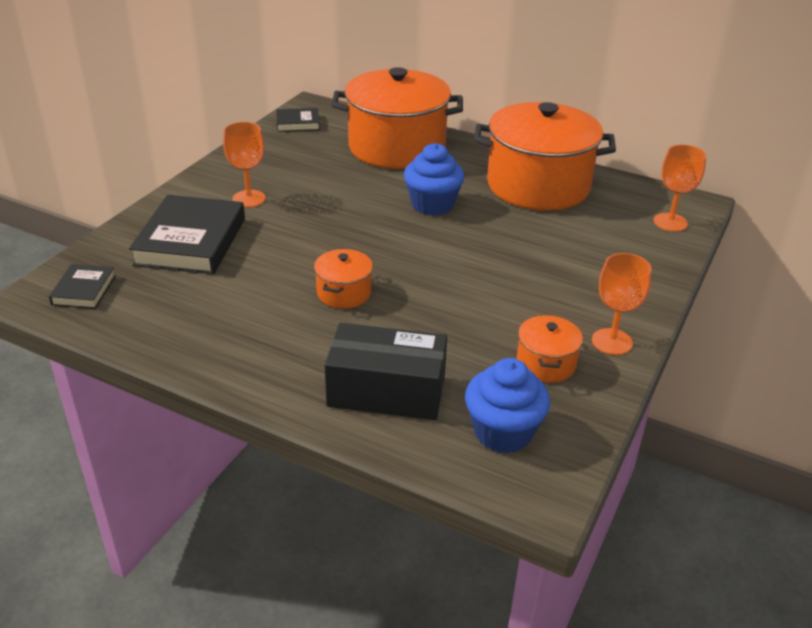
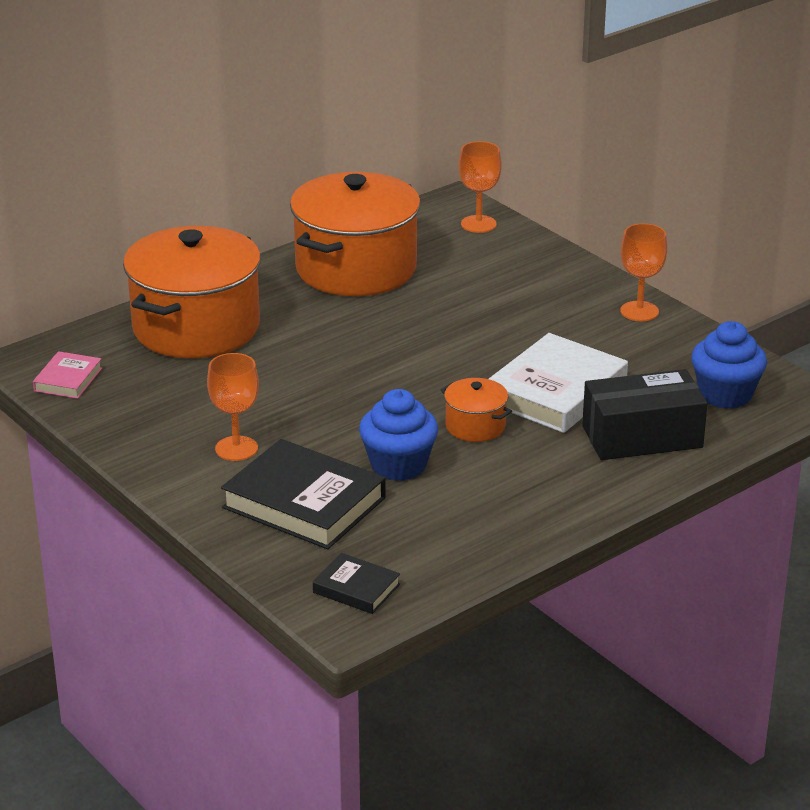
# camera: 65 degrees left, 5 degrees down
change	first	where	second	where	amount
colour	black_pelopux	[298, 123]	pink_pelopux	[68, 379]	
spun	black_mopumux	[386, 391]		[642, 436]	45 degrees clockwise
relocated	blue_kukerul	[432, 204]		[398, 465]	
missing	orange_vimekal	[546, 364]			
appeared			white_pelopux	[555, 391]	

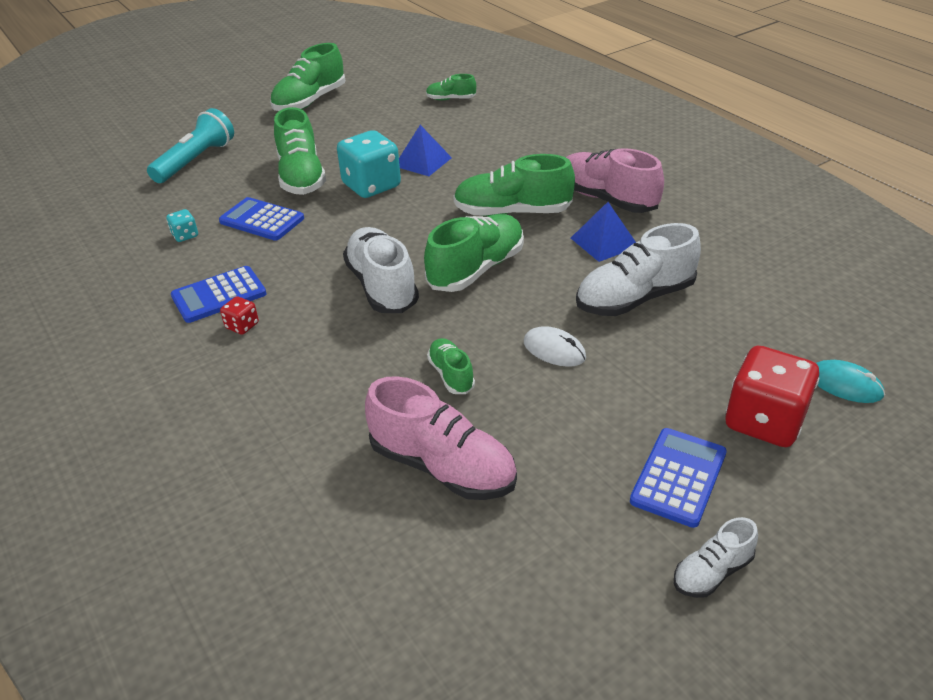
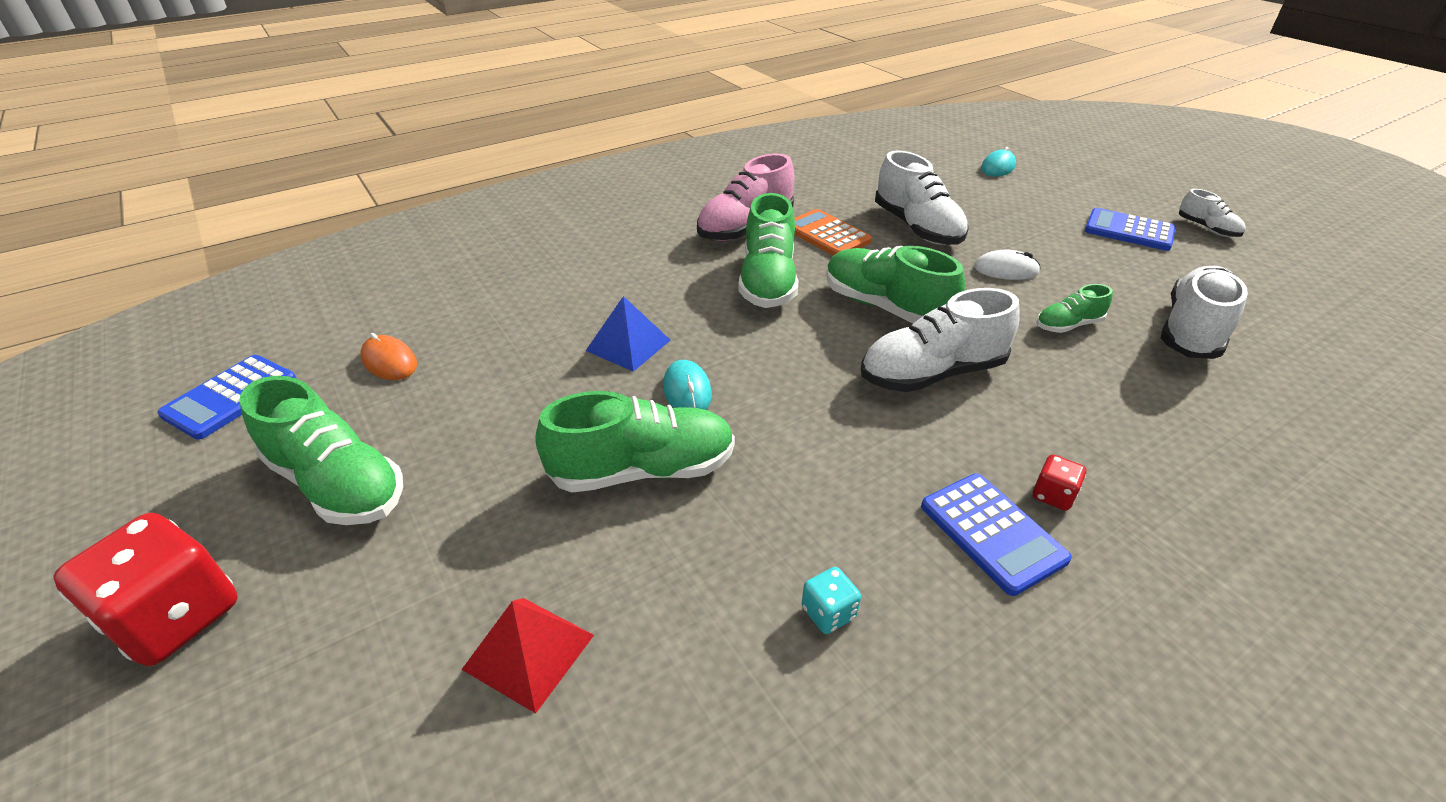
# camera: 90 degrees left, 0 degrees up
change	first	where	second	where	amount
exchanged	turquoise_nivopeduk	[195, 161]	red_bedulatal	[529, 651]	
relocated	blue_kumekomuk	[262, 220]		[230, 397]	
exchanged	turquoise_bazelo	[371, 186]	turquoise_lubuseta	[687, 390]	
colour	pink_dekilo	[442, 466]	white_dekilo	[1192, 331]	
missing	green_dekilo	[451, 99]			
spun	white_lubuseta	[554, 350]		[1006, 270]	60 degrees clockwise
exchanged	blue_bedulatal	[604, 242]	orange_kumekomuk	[826, 234]	
relocated	red_bazelo	[764, 421]		[176, 617]	
appeared			orange_lubuseta	[389, 361]	

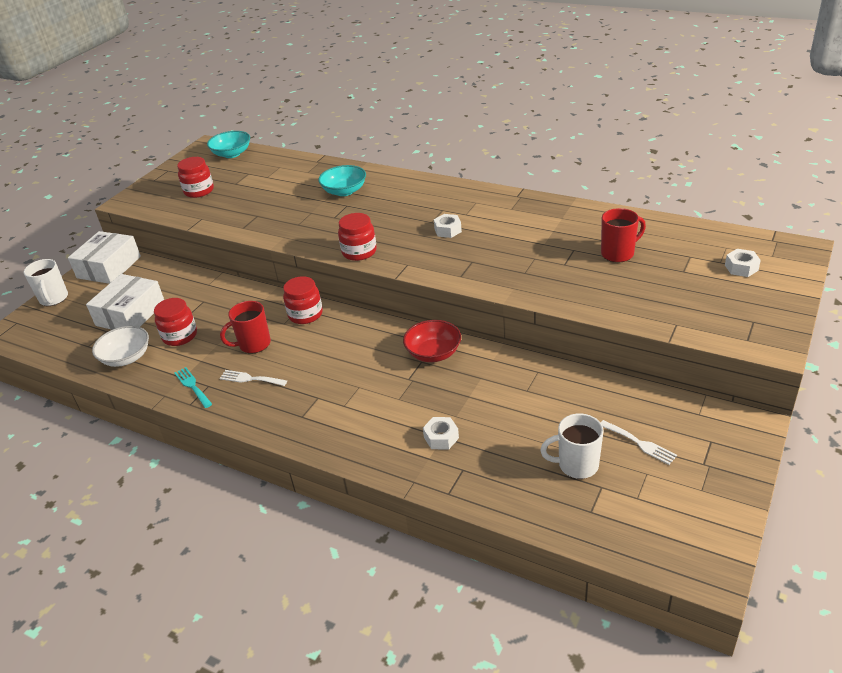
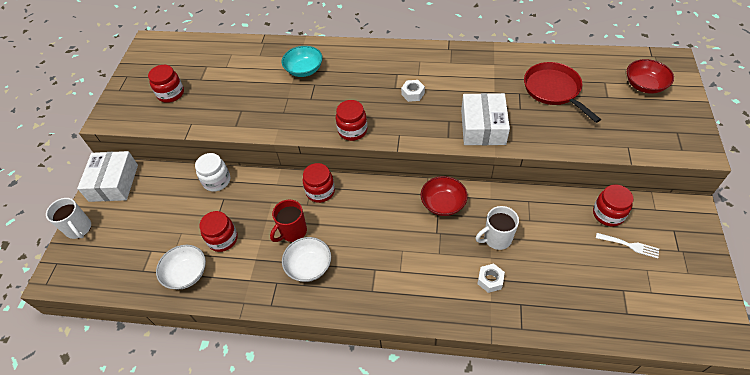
# camera: 20 degrees left, 15 degrees up
change	first	where	second	where	amount
relocated	white_mopumux	[130, 314]		[483, 127]	
missing	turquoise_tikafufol	[192, 386]			
missing	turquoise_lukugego	[232, 154]			
exchanged	white_tikafufol	[250, 379]	white_lukugego	[309, 266]	
relocated	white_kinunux	[576, 465]		[496, 238]	
exchanged	red_kinunux	[618, 253]	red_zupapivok	[553, 90]	
exchanged	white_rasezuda	[741, 268]	red_lukugego	[644, 85]	
appeared			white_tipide	[217, 181]	
appeared			red_tipide	[608, 214]	

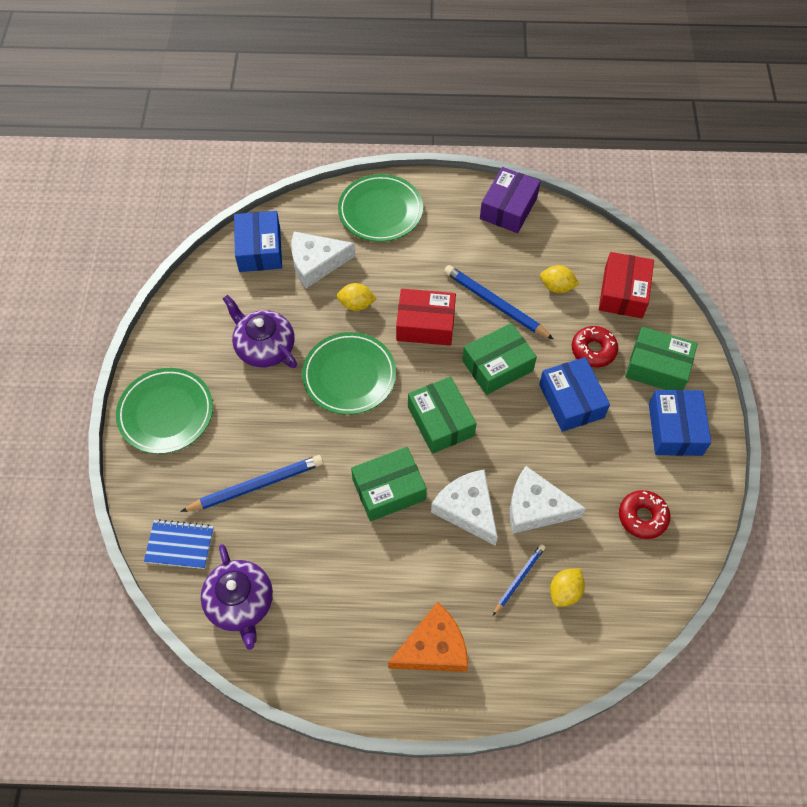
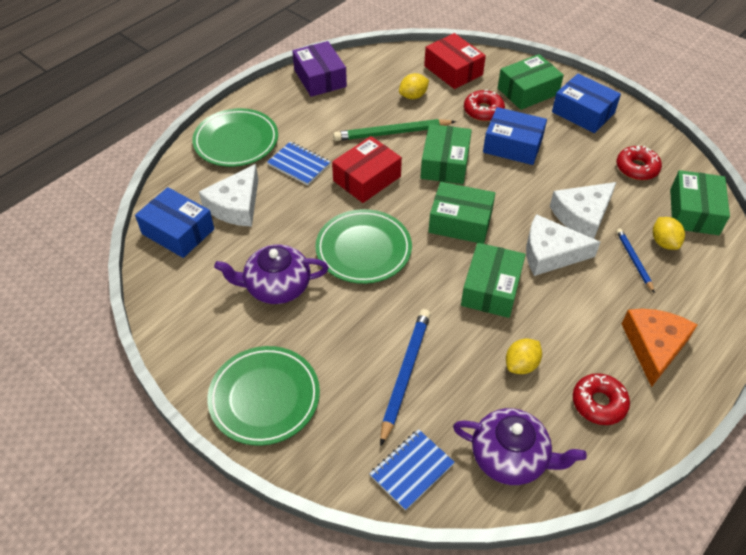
# camera: 50 degrees left, 10 degrees down
change	first	where	second	where	amount
relocated	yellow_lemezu	[356, 304]		[521, 365]	
colour	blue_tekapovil	[495, 304]	green_tekapovil	[392, 133]	
appeared			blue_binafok	[299, 165]	
appeared			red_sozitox	[599, 403]	
appeared			green_mopumux	[694, 212]	

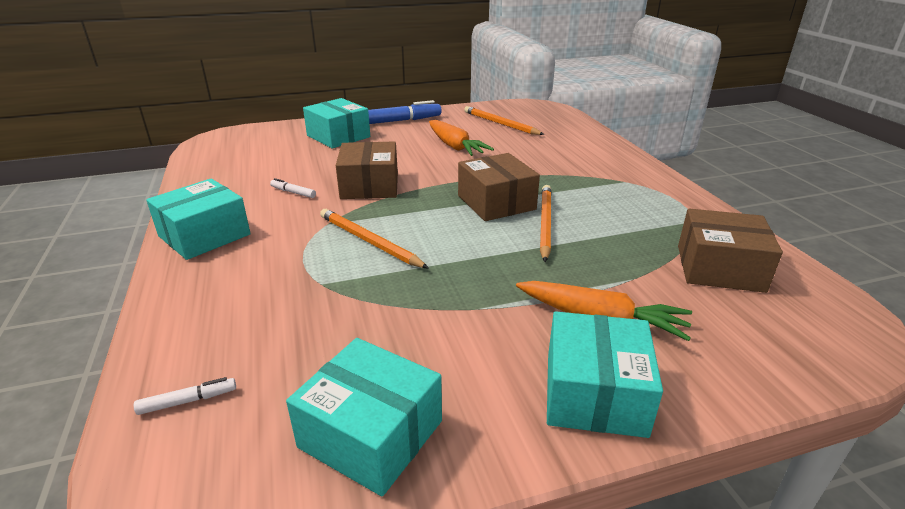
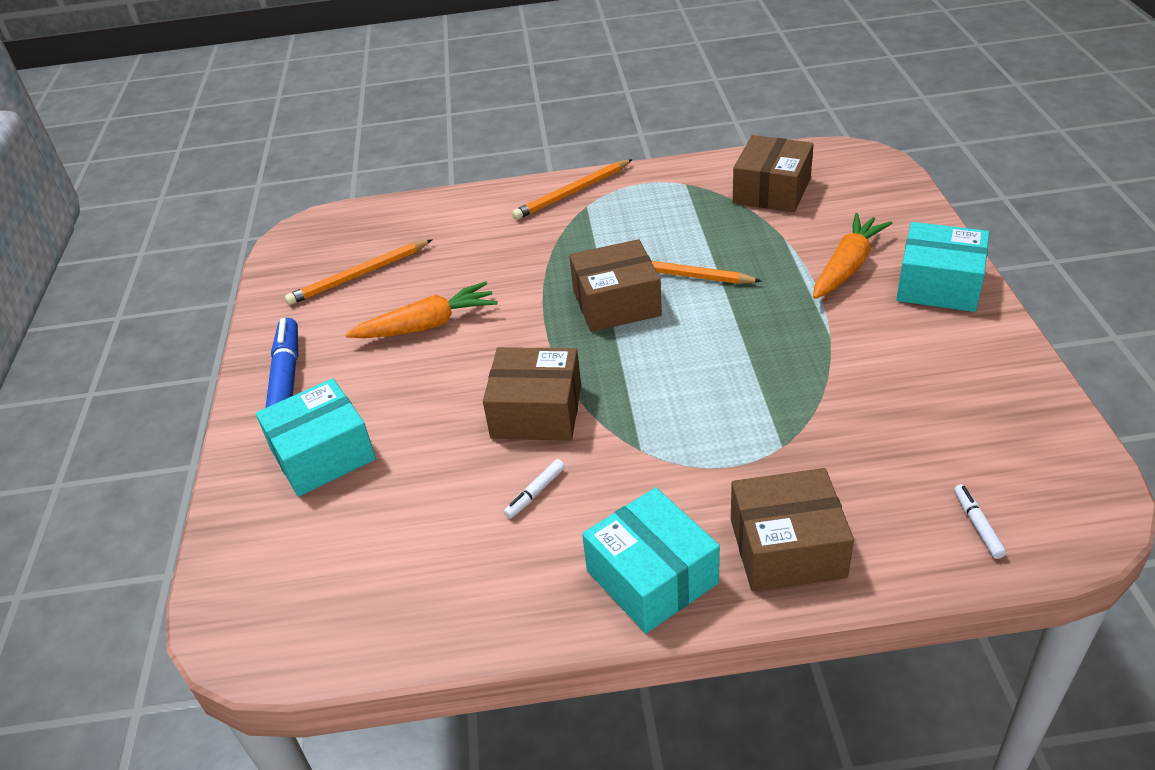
# camera: 75 degrees left, 10 degrees up
change	first	where	second	where	amount
missing	turquoise_mopumux	[371, 434]			
relocated	orange_tekapovil	[369, 241]		[572, 193]	
appeared			brown_mopumux	[787, 548]	

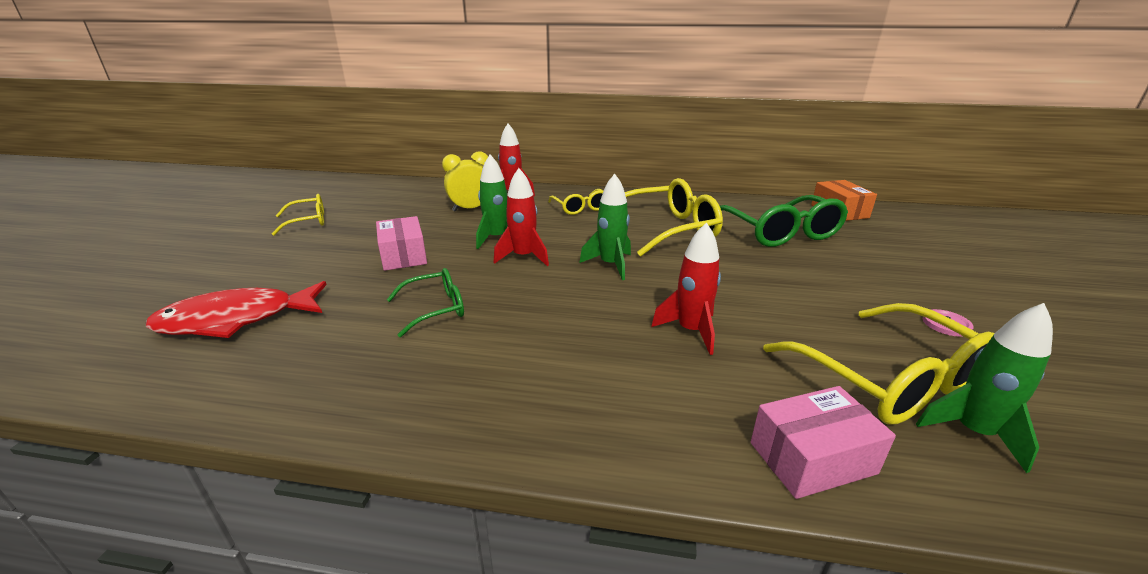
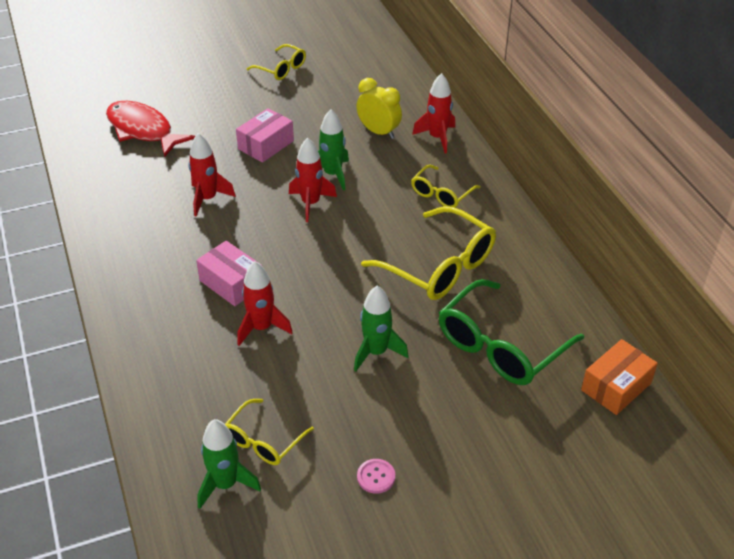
# camera: 60 degrees right, 15 degrees up
change	first	where	second	where	amount
exchanged	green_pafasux	[436, 309]	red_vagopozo	[207, 199]	
relocated	green_vagopozo	[610, 265]		[376, 352]	
relocated	pink_mopumux	[812, 458]		[231, 283]	
size	yellow_pafasux	[889, 380]		[263, 441]	x0.56

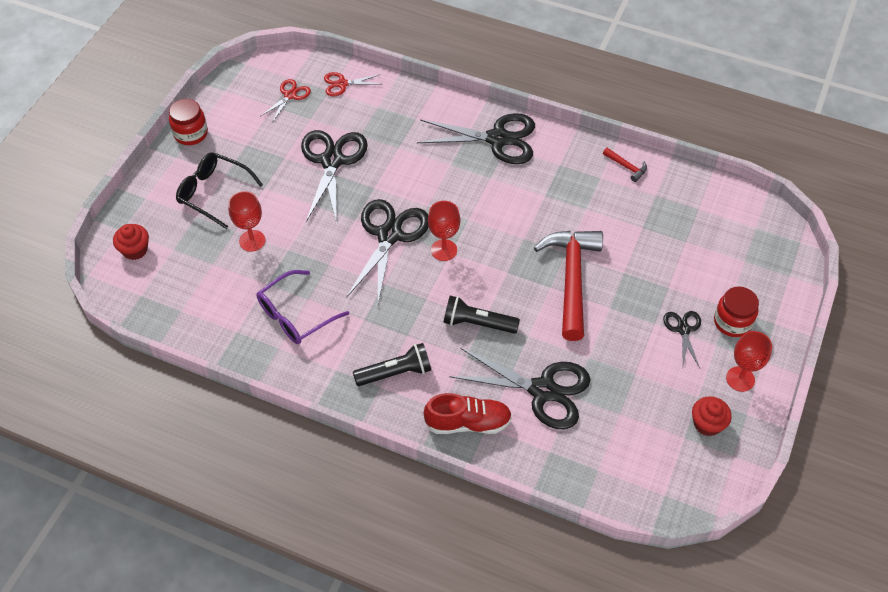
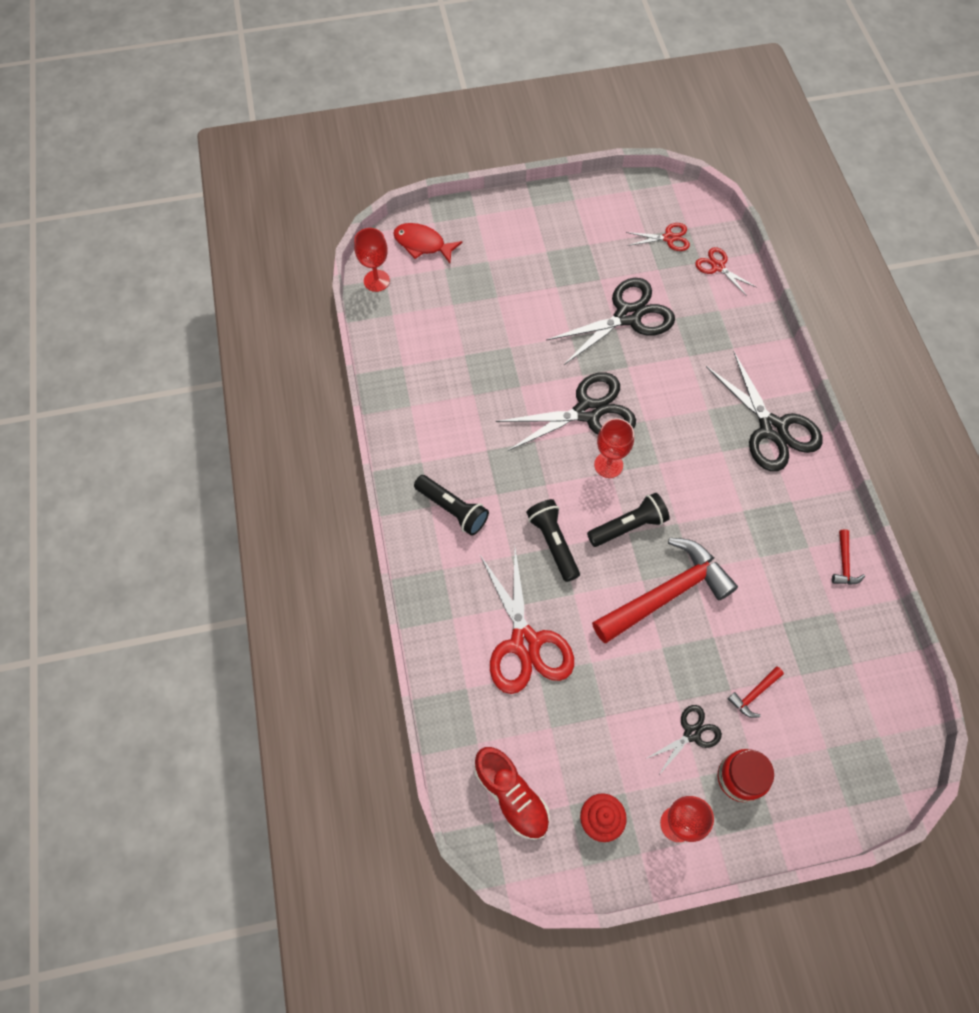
# camera: 55 degrees right, 10 degrees up
change	first	where	second	where	amount
exchanged	red_kukerul	[135, 250]	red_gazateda	[422, 244]	
missing	red_tipide	[191, 134]			
missing	black_pafasux	[213, 193]			
relocated	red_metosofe	[252, 241]		[376, 281]	
missing	purple_pafasux	[296, 315]			
relocated	red_dekilo	[468, 423]		[511, 795]	
colour	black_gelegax	[543, 391]	red_gelegax	[525, 643]	
appeared			black_nivopeduk	[628, 526]	
appeared			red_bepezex	[754, 694]	

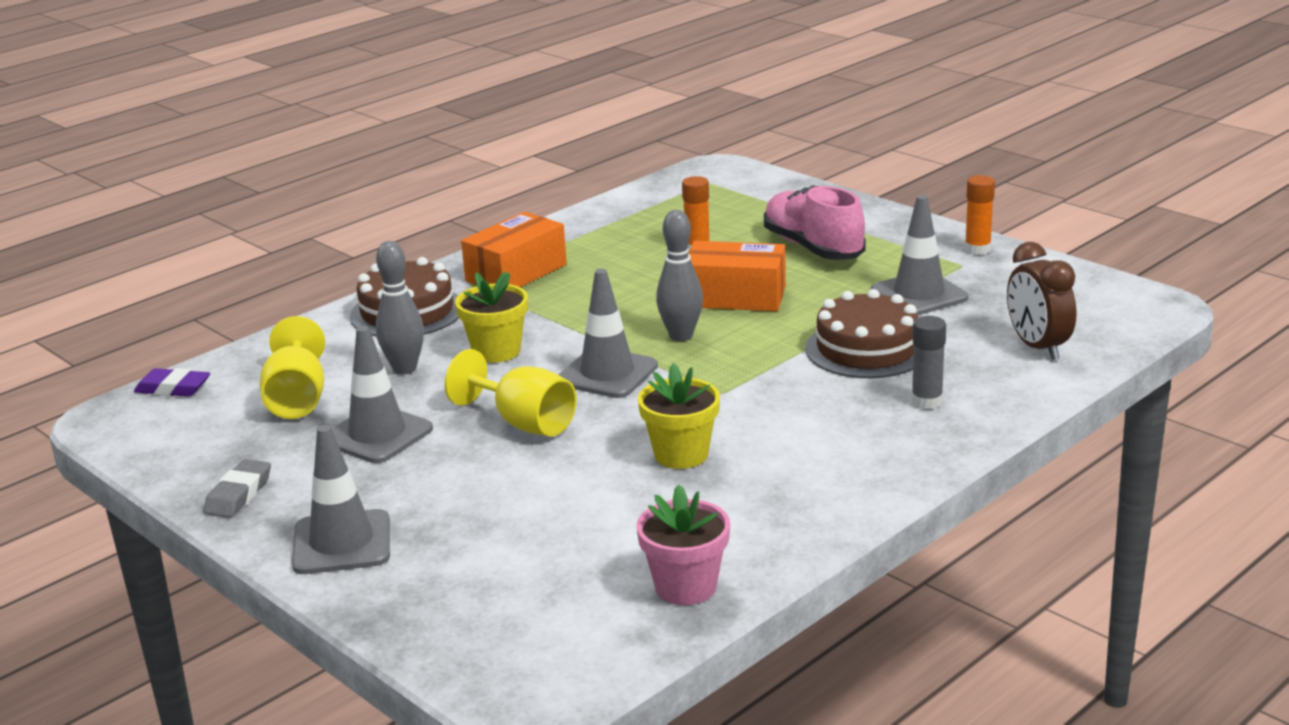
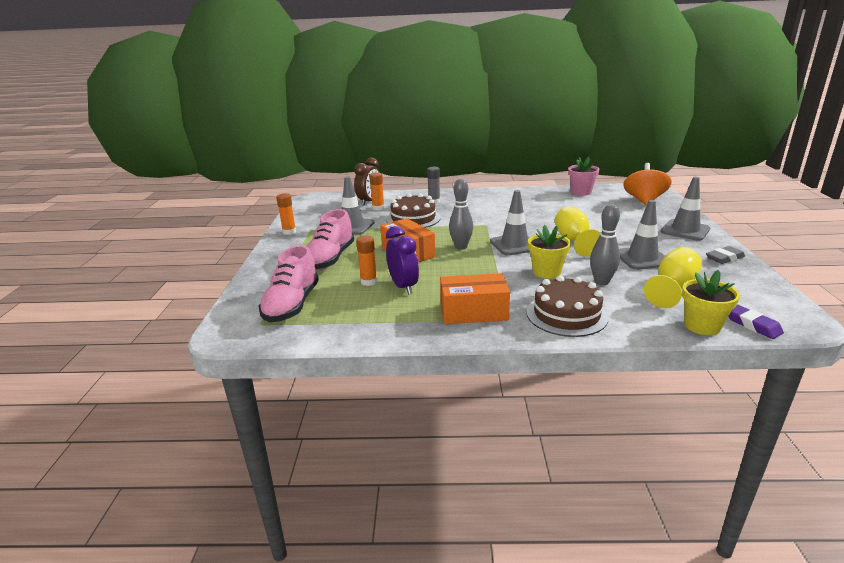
# camera: 135 degrees left, 0 degrees up
change	first	where	second	where	amount
relocated	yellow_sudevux	[681, 454]		[702, 326]	
appeared			pink_dekilo	[292, 305]	
appeared			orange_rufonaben	[378, 208]	
appeared			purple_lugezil	[403, 286]	
appeared			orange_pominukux	[644, 200]	

